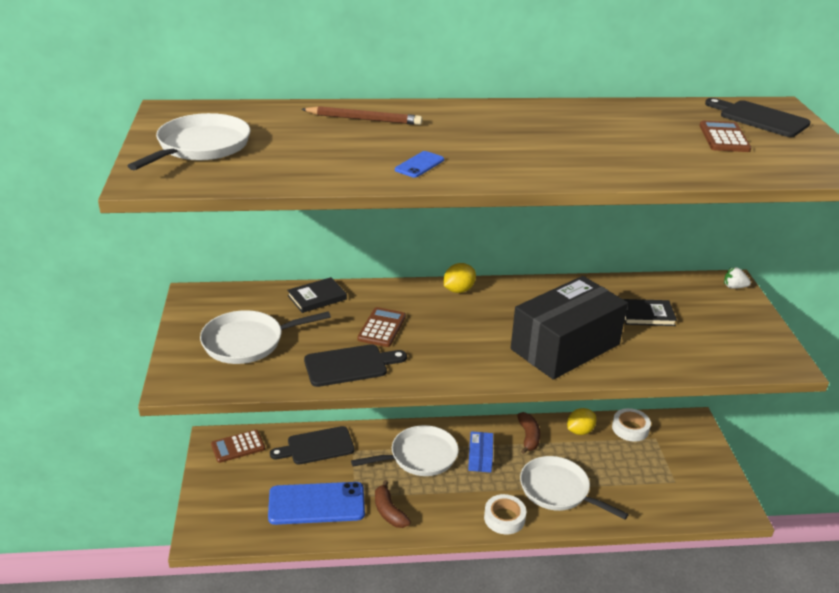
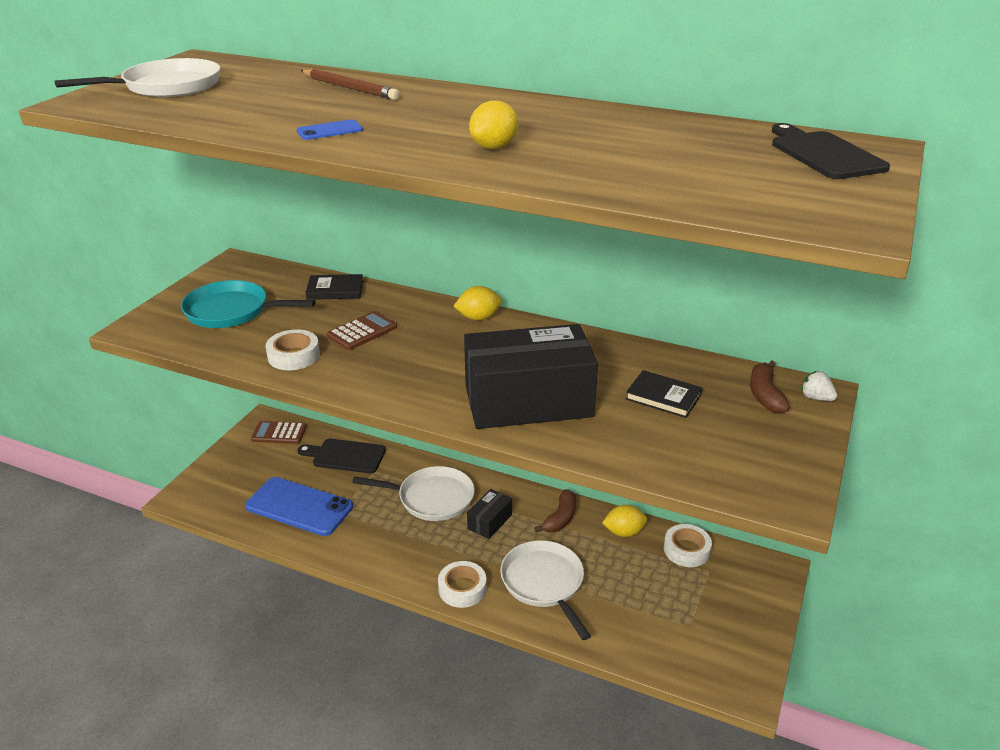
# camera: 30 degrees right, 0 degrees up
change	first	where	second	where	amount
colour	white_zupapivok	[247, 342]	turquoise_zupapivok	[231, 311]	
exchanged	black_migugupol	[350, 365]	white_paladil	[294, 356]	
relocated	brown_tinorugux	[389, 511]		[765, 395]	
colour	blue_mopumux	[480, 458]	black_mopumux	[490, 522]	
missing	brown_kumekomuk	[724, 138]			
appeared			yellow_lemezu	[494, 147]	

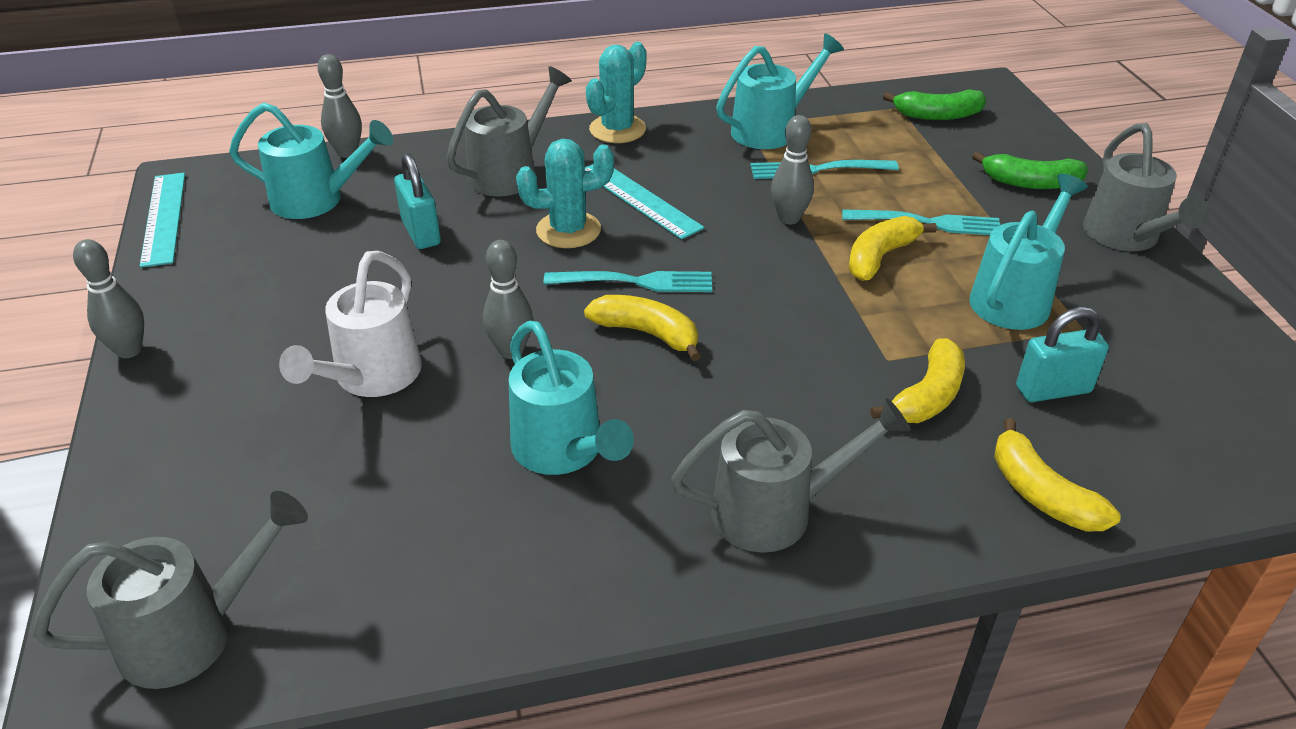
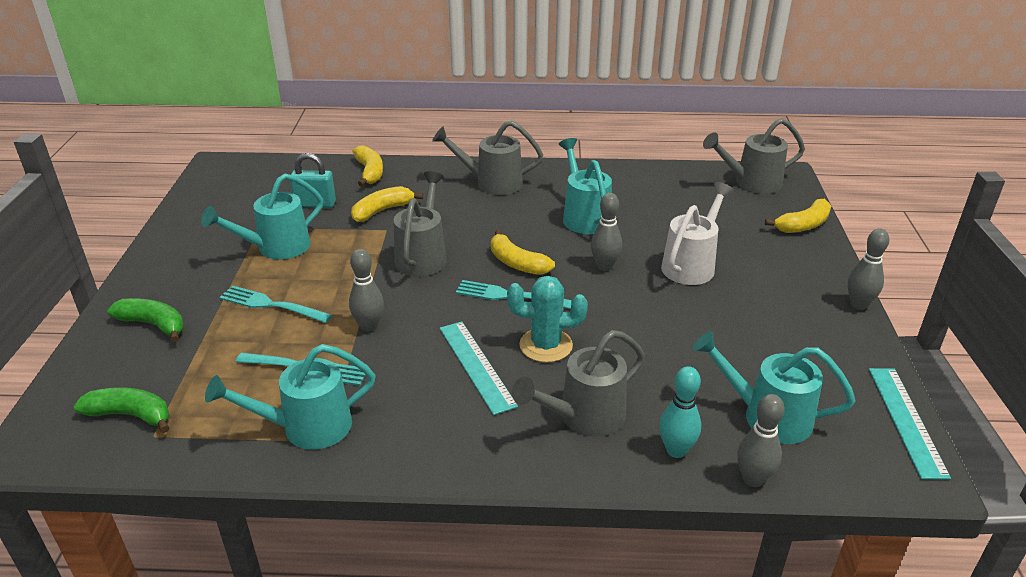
# camera: 165 degrees left, 5 degrees down
change	first	where	second	where	amount
missing	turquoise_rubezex	[421, 233]			
missing	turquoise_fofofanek	[617, 129]			
relocated	yellow_tinorugux	[880, 257]		[803, 225]	
relocated	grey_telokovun	[1126, 238]		[423, 256]	
appeared			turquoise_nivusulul	[676, 450]	

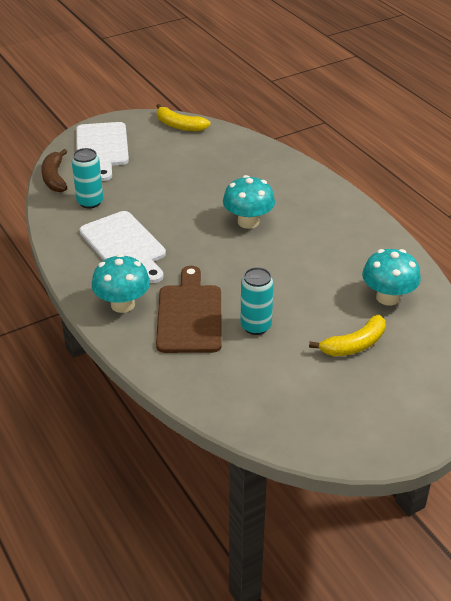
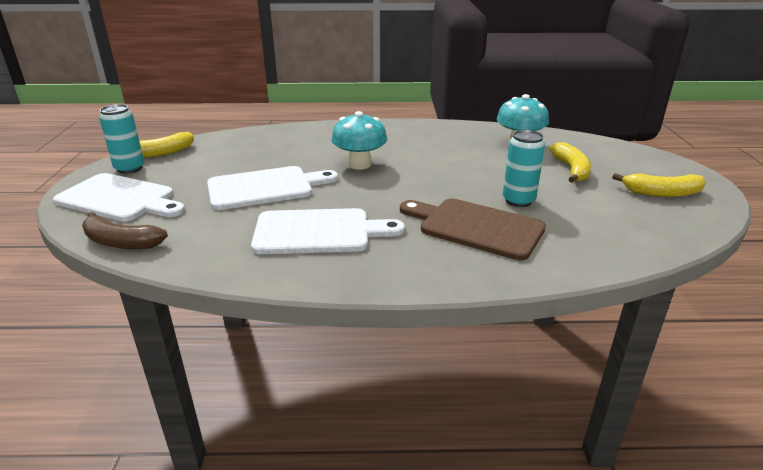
# camera: 60 degrees left, 10 degrees down
change	first	where	second	where	amount
relocated	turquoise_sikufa	[90, 202]		[129, 168]	
missing	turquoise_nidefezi	[123, 304]			
appeared			white_migugupol	[265, 187]	
appeared			yellow_tinorugux	[662, 193]	

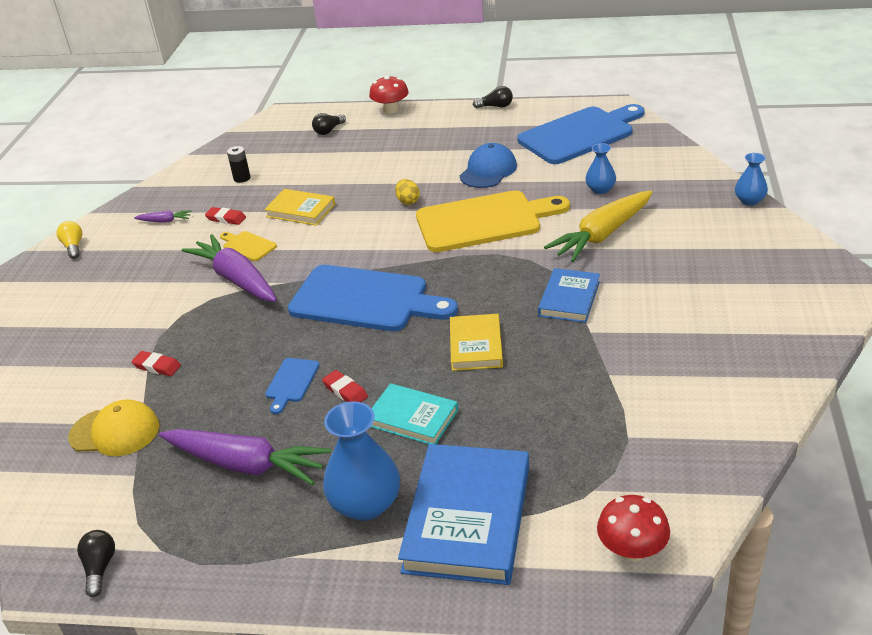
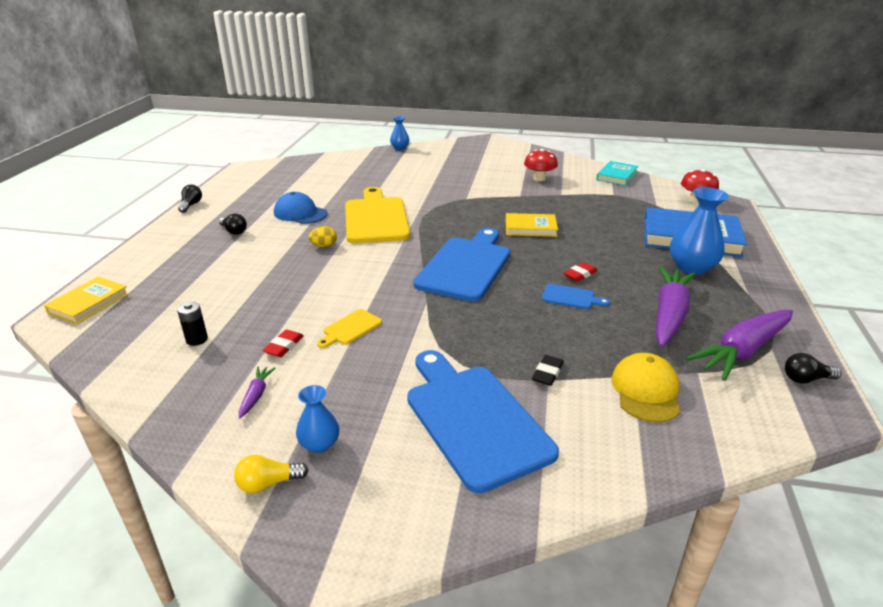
# camera: 90 degrees left, 5 degrees down
change	first	where	second	where	amount
colour	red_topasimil	[157, 366]	black_topasimil	[547, 373]	
relocated	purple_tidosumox	[236, 279]		[743, 351]	
relocated	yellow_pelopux	[300, 210]		[89, 303]	
relocated	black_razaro	[329, 130]		[234, 231]	
relocated	red_nidefezi	[391, 110]		[539, 178]	
relocated	turquoise_pelopux	[412, 418]		[616, 176]	
relocated	blue_migugupol	[579, 134]		[473, 419]	
missing	blue_pelopux	[569, 299]			
missing	yellow_tidosumox	[602, 235]			
relocated	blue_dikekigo	[600, 189]		[319, 444]	

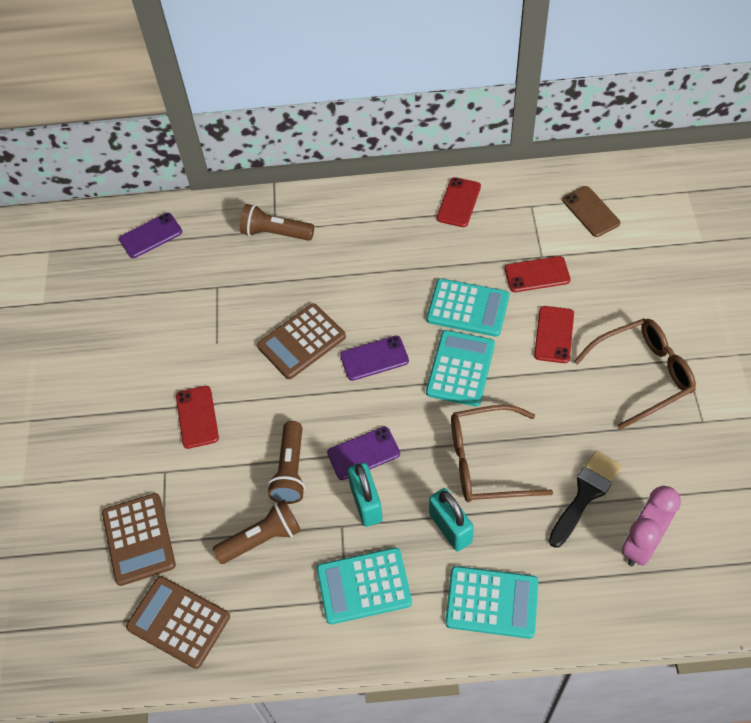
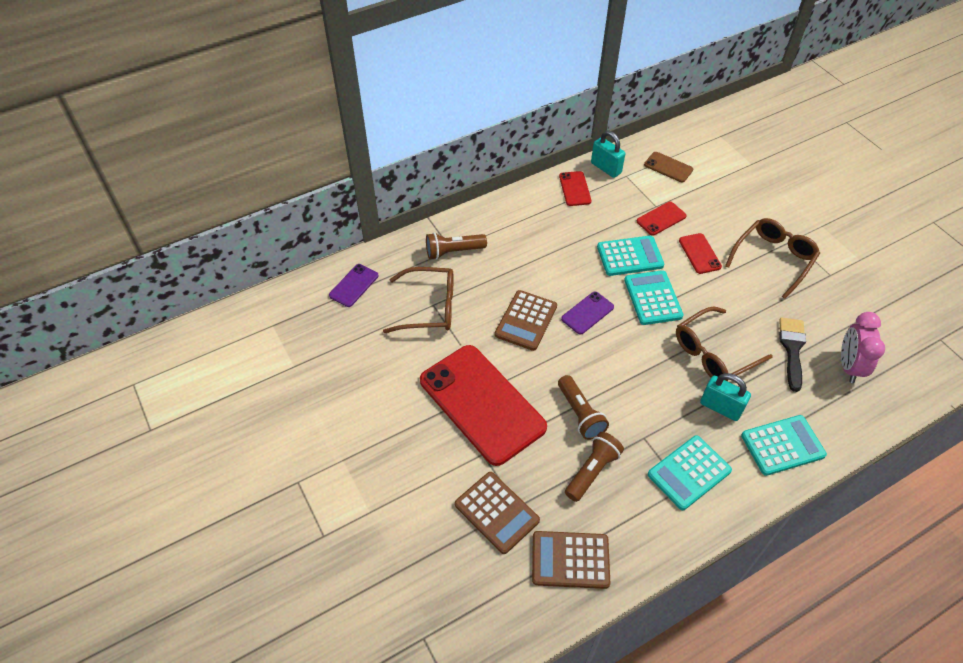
# camera: 30 degrees left, 5 degrees down
change	first	where	second	where	amount
size	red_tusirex	[197, 417]		[482, 404]	x2.30
missing	purple_tusirex	[363, 453]			
relocated	turquoise_rubezex	[366, 503]		[606, 168]	
appeared			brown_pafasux	[429, 307]	

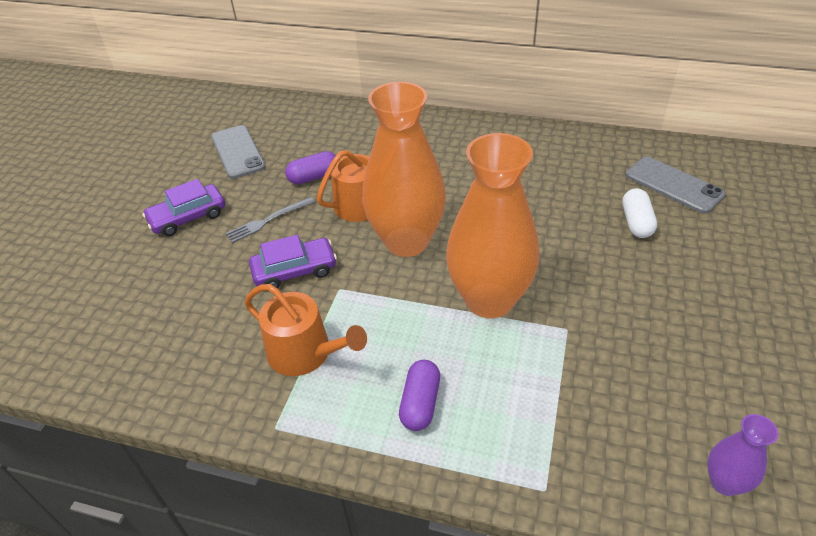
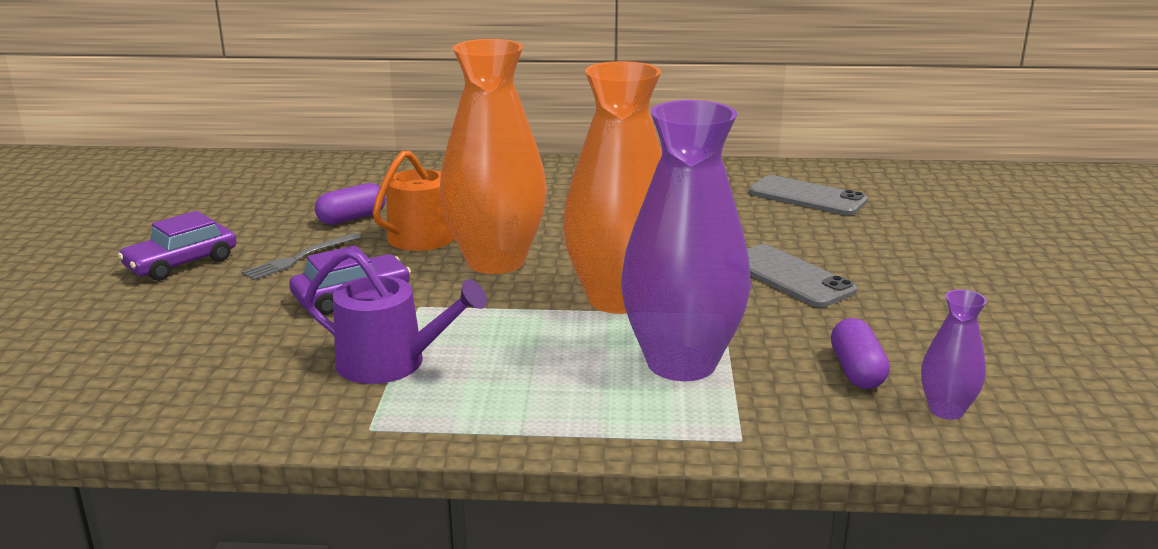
# camera: 15 degrees left, 20 degrees down
change	first	where	second	where	amount
relocated	grey_tusirex	[238, 152]		[789, 276]	
colour	orange_telokovun	[306, 353]	purple_telokovun	[391, 363]	
relocated	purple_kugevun	[420, 403]		[856, 371]	
missing	white_kugevun	[636, 222]			
appeared			purple_dikekigo	[681, 363]	

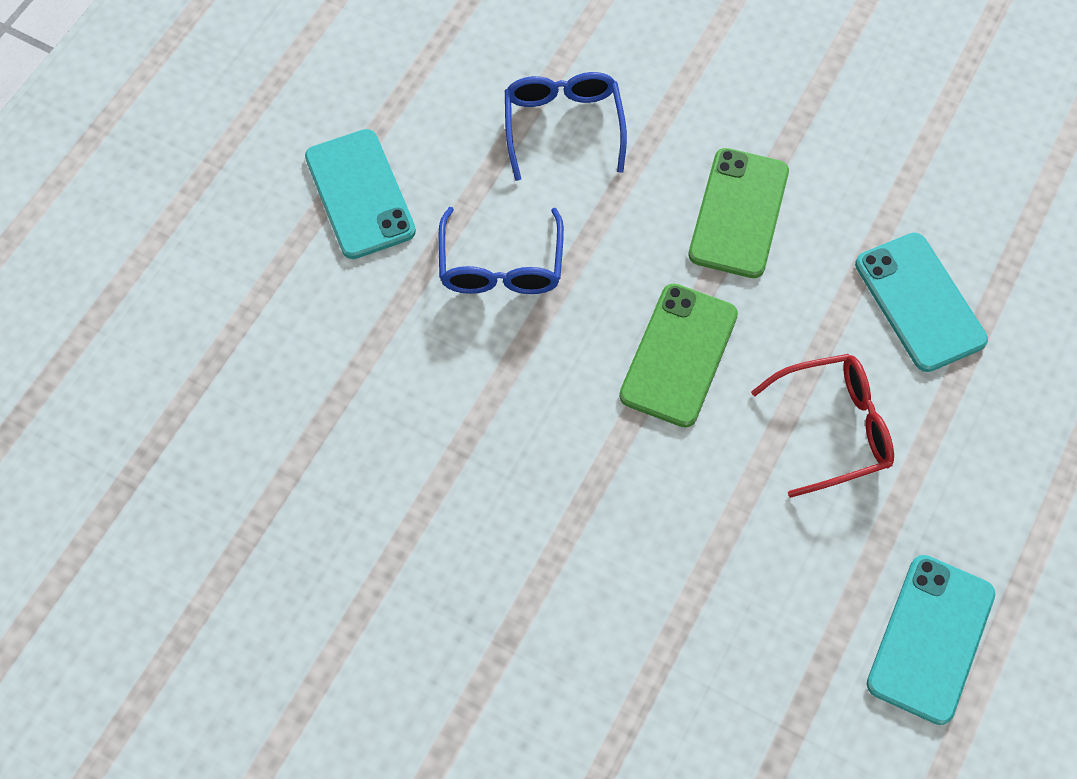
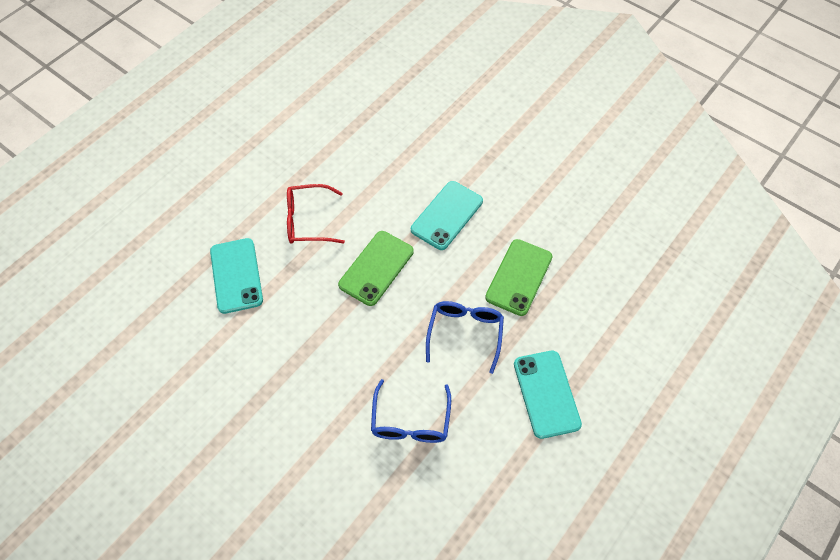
# camera: 170 degrees left, 5 degrees down
change	first	where	second	where	amount
relocated	green_tusirex	[738, 213]		[519, 277]	
relocated	turquoise_tusirex	[930, 638]		[447, 215]	

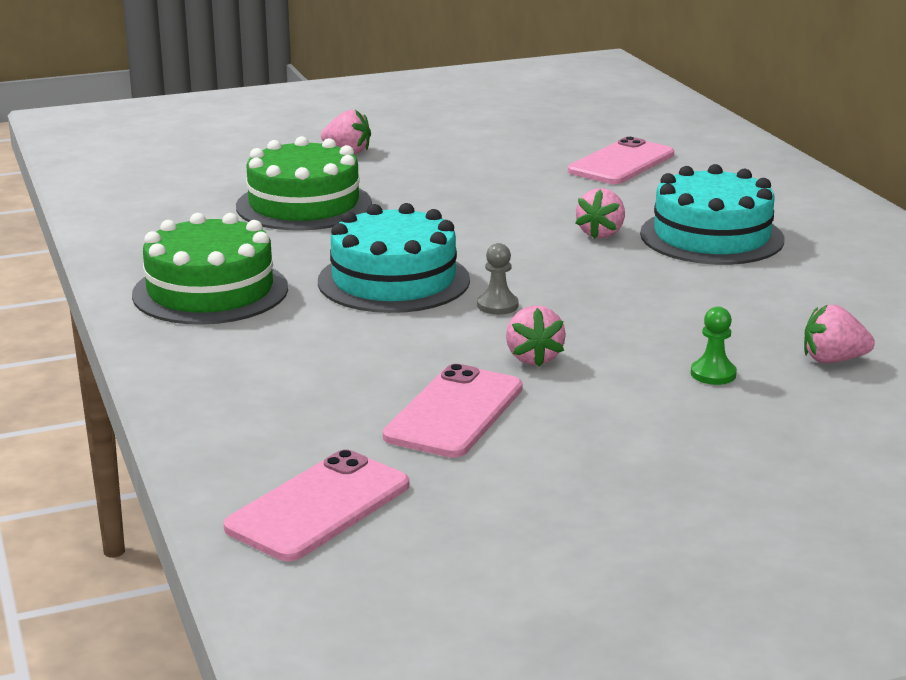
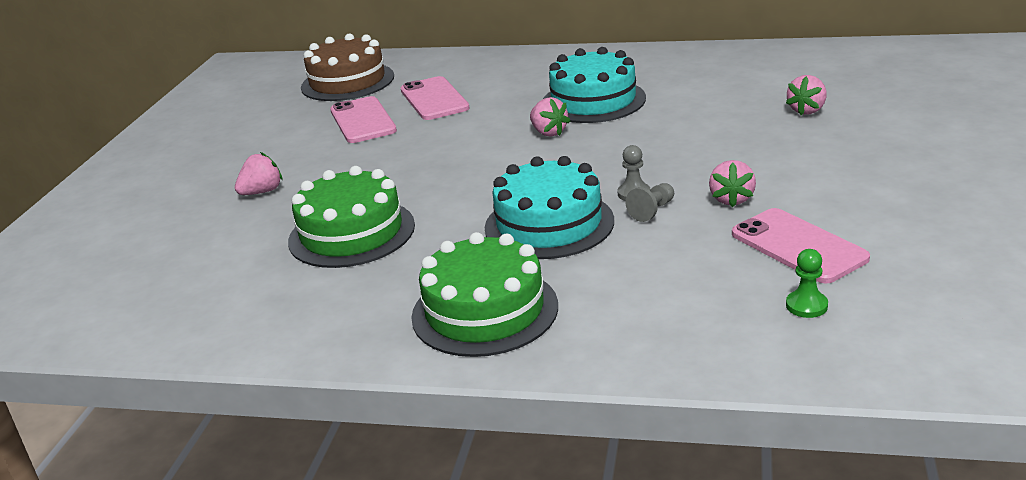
# camera: 55 degrees left, 5 degrees up
change	first	where	second	where	amount
relocated	pink_tusirex	[318, 507]		[363, 121]	
spun	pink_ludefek	[533, 358]		[731, 199]	75 degrees clockwise
relocated	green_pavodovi	[713, 374]		[806, 305]	
appeared			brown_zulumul	[347, 82]	
appeared			grey_pavodovi	[652, 211]	

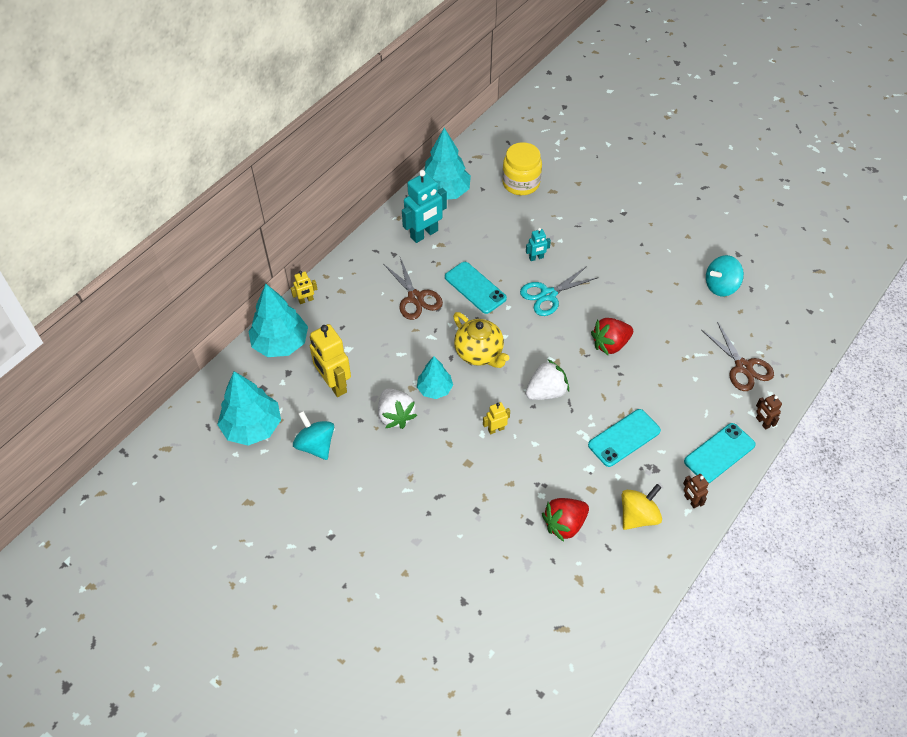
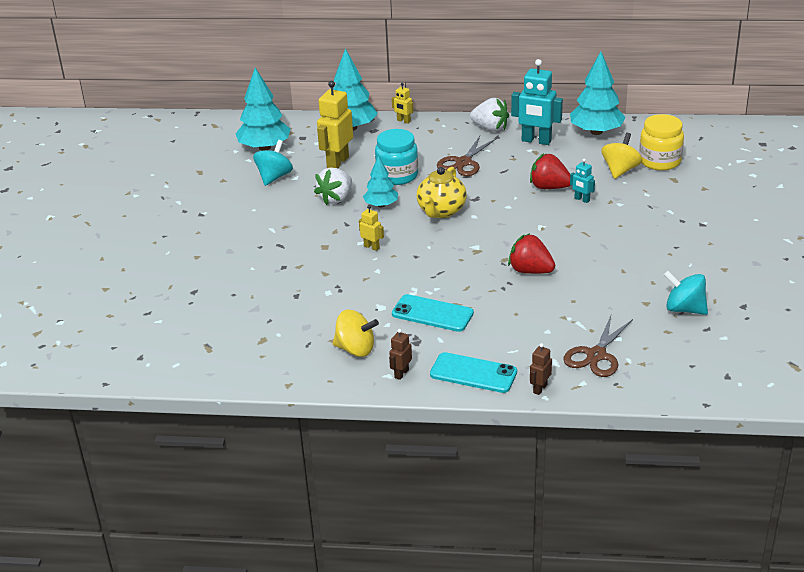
# camera: 60 degrees right, 20 degrees down
change	first	where	second	where	amount
missing	turquoise_tusirex	[475, 288]			
missing	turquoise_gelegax	[548, 295]			
relocated	white_ludefek	[546, 392]		[490, 128]	
relocated	red_ludefek	[564, 524]		[549, 187]	
appeared			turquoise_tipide	[397, 175]	
appeared			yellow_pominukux	[620, 170]	

